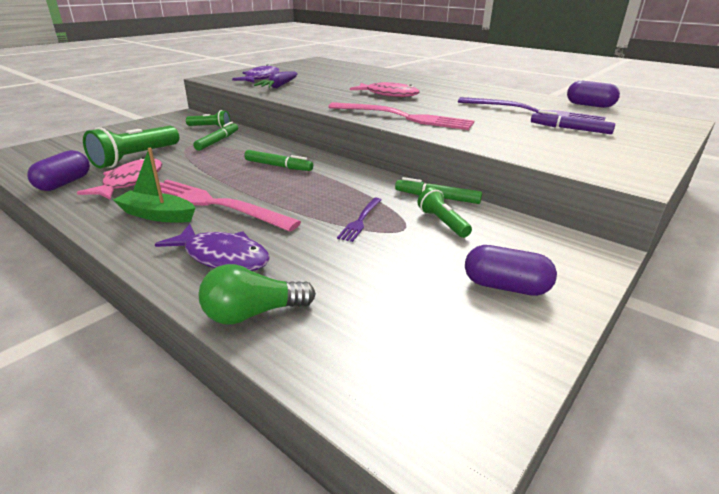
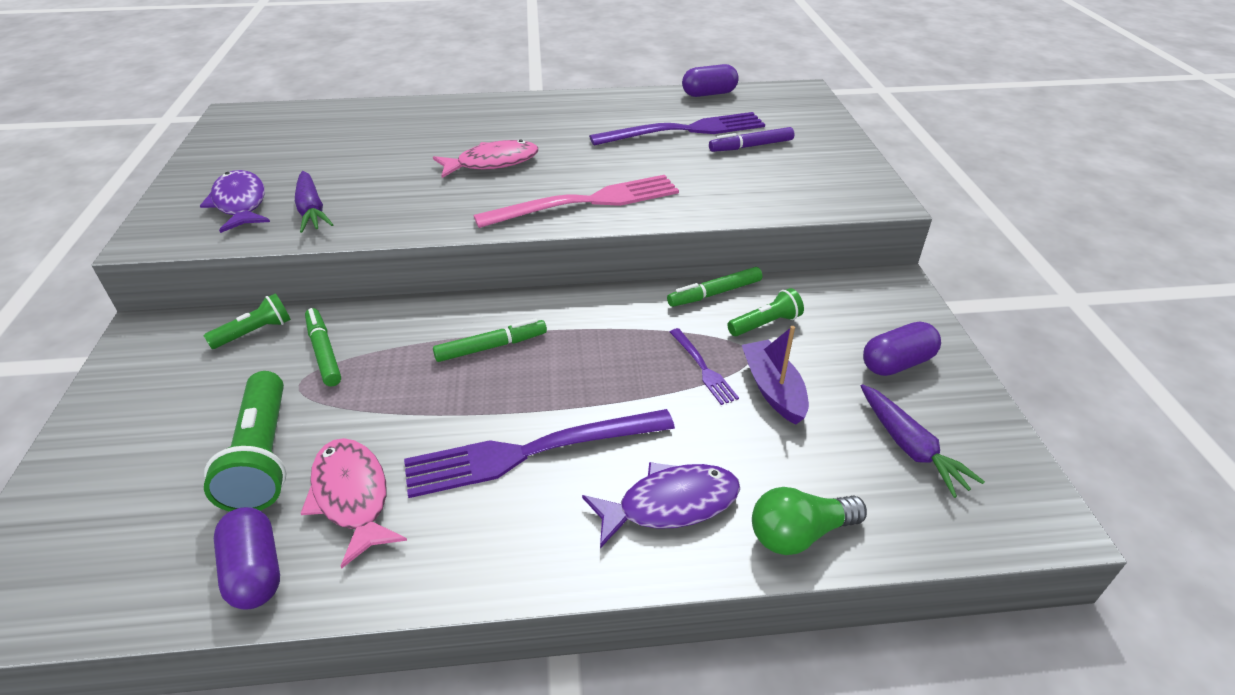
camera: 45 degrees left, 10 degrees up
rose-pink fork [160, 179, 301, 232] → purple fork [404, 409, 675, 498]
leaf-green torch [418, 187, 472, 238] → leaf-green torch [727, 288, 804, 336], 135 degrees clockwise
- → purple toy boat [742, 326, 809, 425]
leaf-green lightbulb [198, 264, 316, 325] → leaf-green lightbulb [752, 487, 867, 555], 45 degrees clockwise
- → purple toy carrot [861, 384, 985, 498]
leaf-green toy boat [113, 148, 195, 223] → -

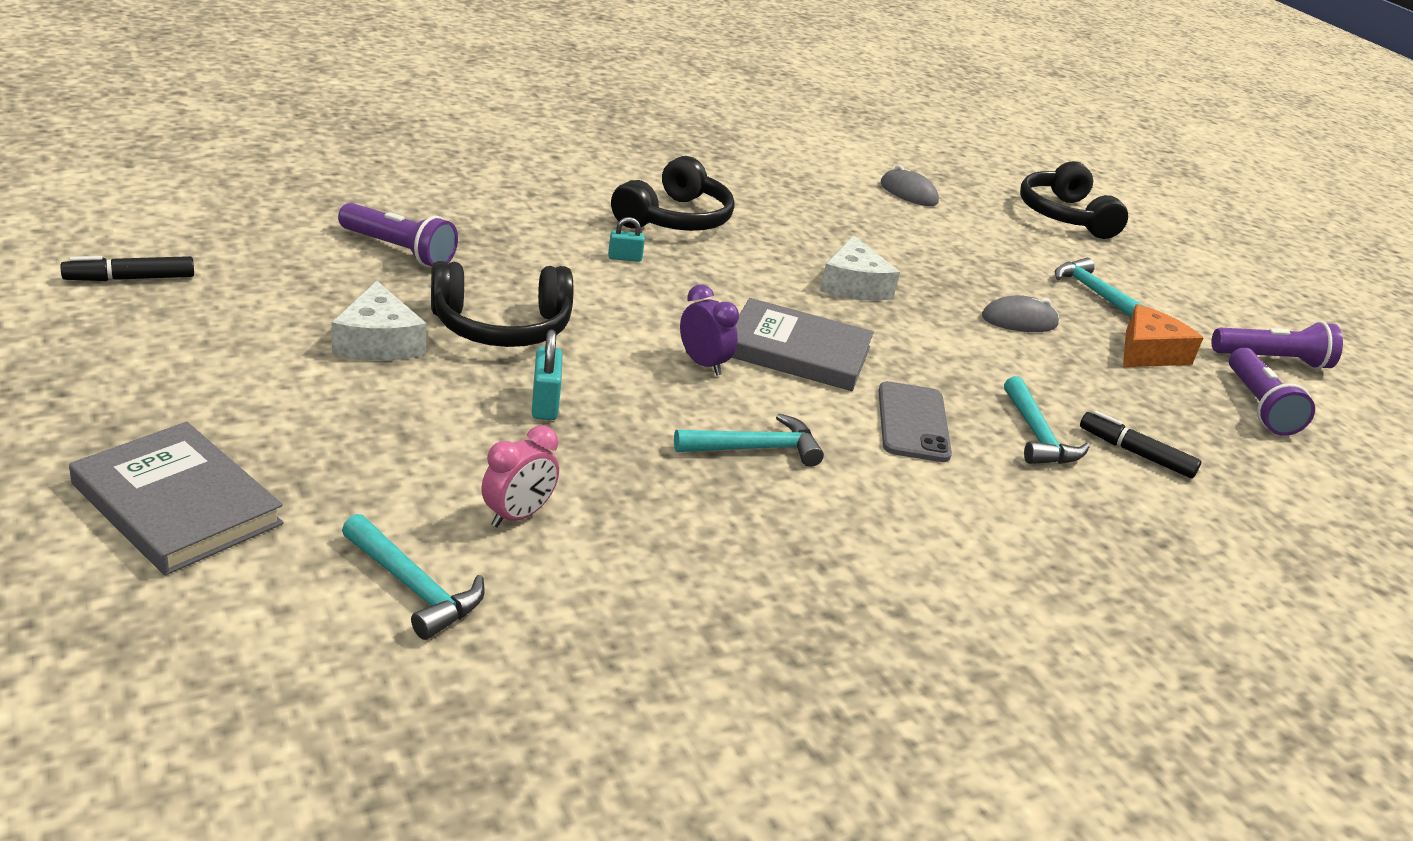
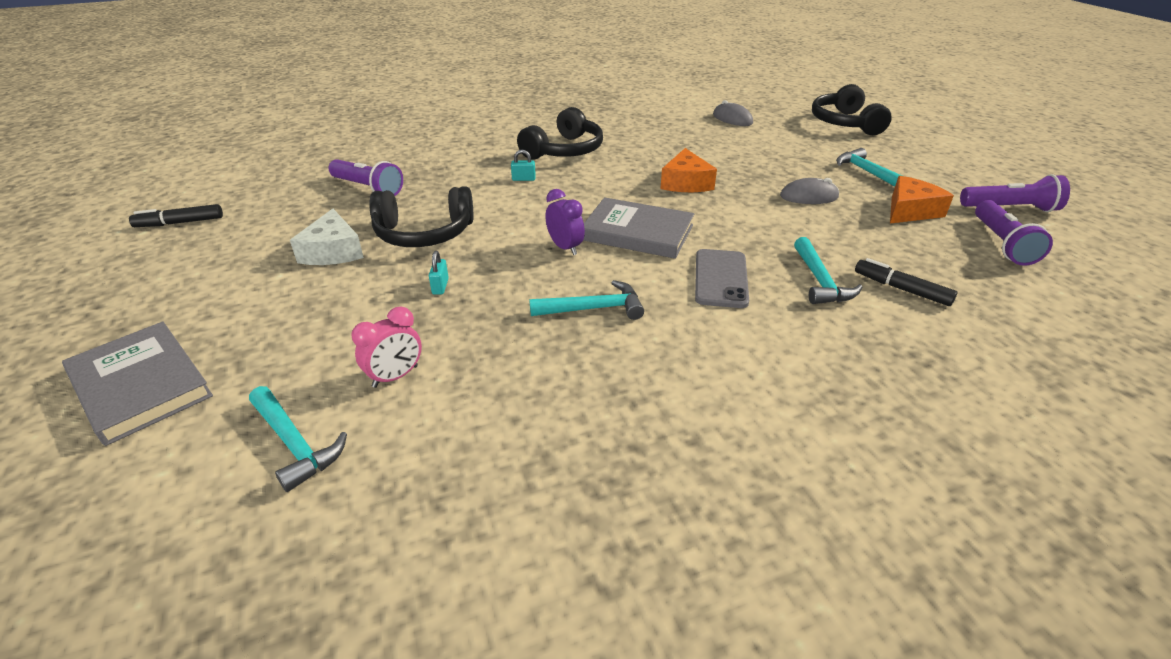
camera: 10 degrees right, 5 degrees up
aqua padlock [532, 329, 562, 420] → aqua padlock [429, 251, 449, 295], x0.66
pure white piece of cheese [820, 236, 900, 300] → orange-coloured piece of cheese [660, 148, 717, 192]

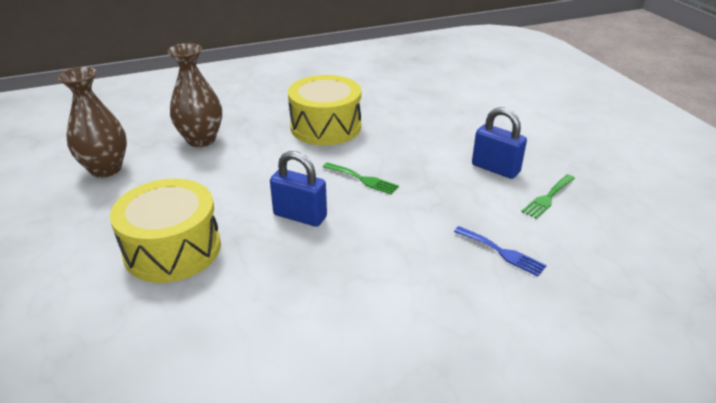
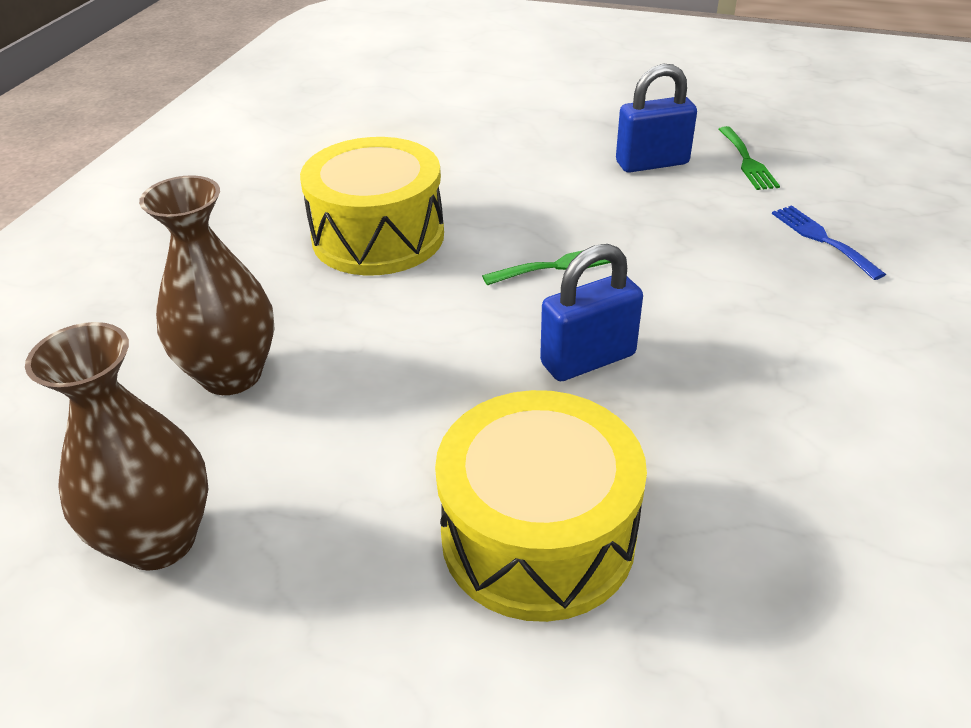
camera: 50 degrees left, 5 degrees up
blue fork [454, 226, 547, 277] → blue fork [772, 205, 886, 280], 105 degrees counterclockwise

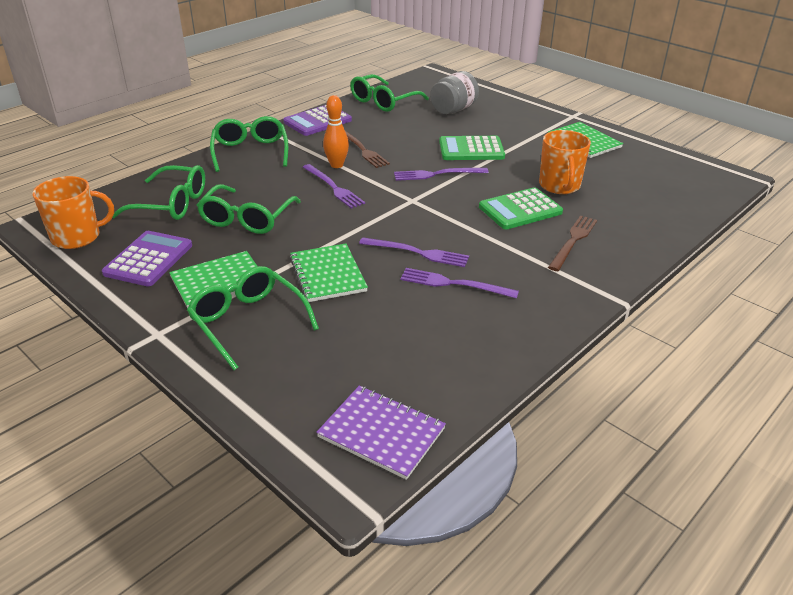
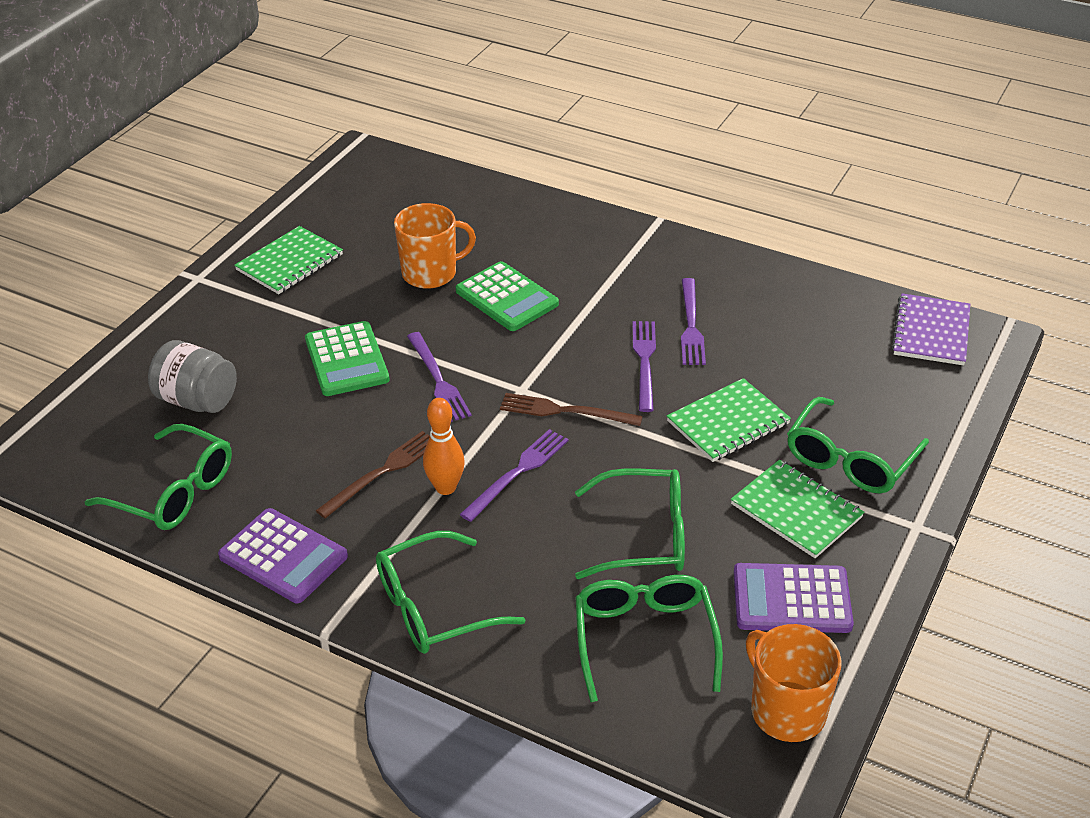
camera: 105 degrees left, 5 degrees up
russet fork [548, 215, 597, 271] → russet fork [500, 393, 643, 426], shifted

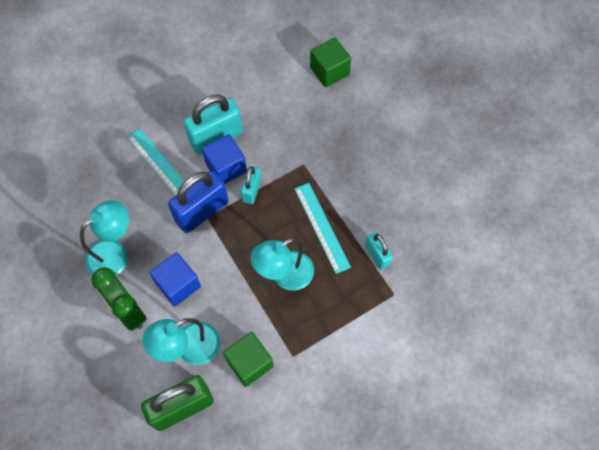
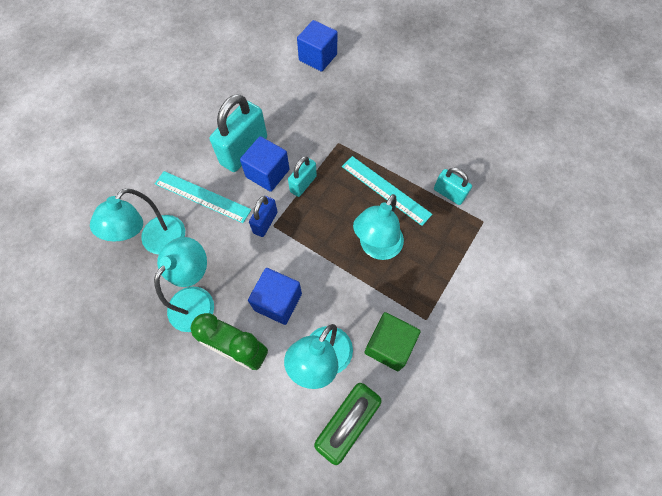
camera: 25 degrees left, 0 degrees up
- → aqua reading lamp [90, 188, 185, 254]
blue padlock [168, 171, 229, 233] → blue padlock [249, 196, 278, 237], x0.56
aqua padlock [241, 166, 261, 204] → aqua padlock [288, 156, 317, 197], 45 degrees clockwise
leaf-green block [310, 38, 351, 87] → blue block [297, 20, 338, 72]

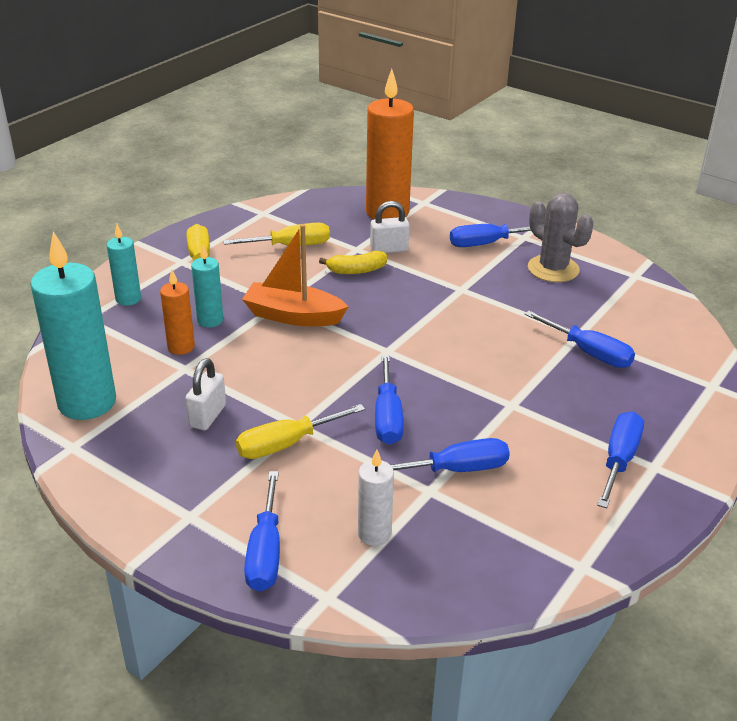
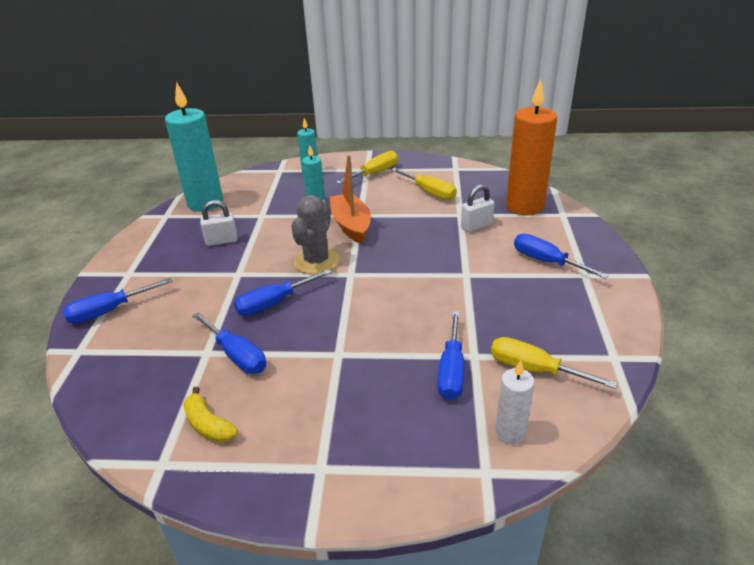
camera: 60 degrees right, 0 degrees up
bright yellow toy banana [319, 251, 387, 274] → bright yellow toy banana [183, 387, 238, 443], shifted
grey saguaro cactus [528, 193, 594, 282] → grey saguaro cactus [291, 195, 339, 274], shifted
pure white padlock [370, 201, 410, 253] → pure white padlock [461, 184, 495, 232], 75 degrees counterclockwise
bright yellow hand screwdriver [236, 404, 365, 459] → bright yellow hand screwdriver [491, 337, 618, 389], shifted
pure white pillar candle [358, 449, 394, 546] → pure white pillar candle [495, 360, 534, 444], shifted
orange-coloured pillar candle [160, 270, 195, 355] → -
blue hand screwdriver [597, 412, 644, 508] → -

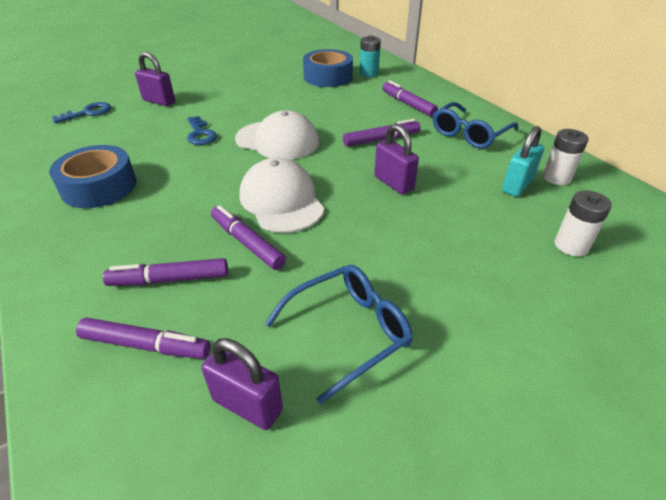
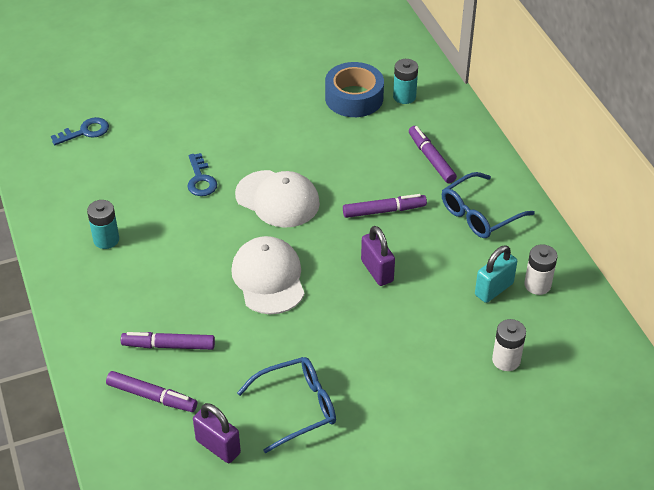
camera: 10 degrees right, 5 degrees up
blue roll of tape [49, 145, 136, 208] → aqua AA battery [87, 200, 119, 249]
purple padlock [135, 52, 175, 106] → -
purple marker [211, 205, 286, 270] → -

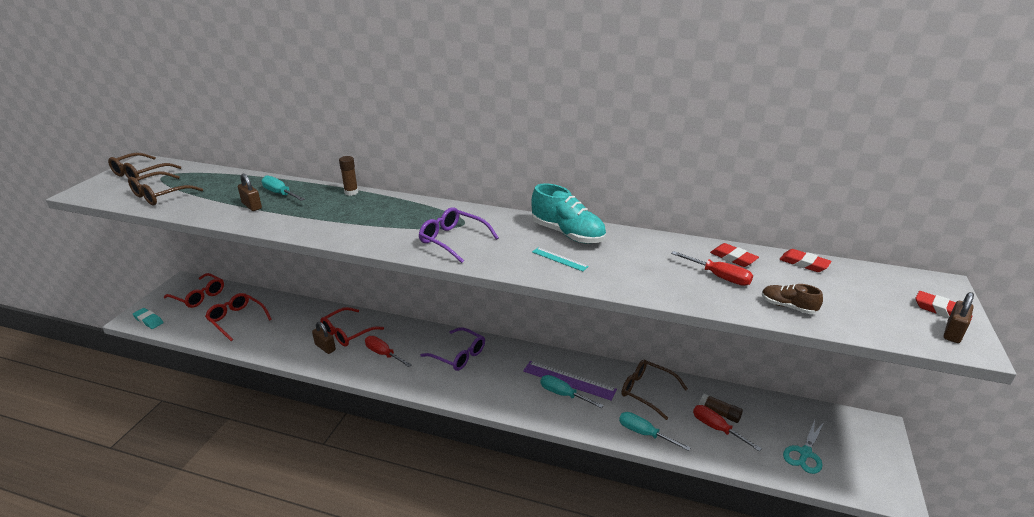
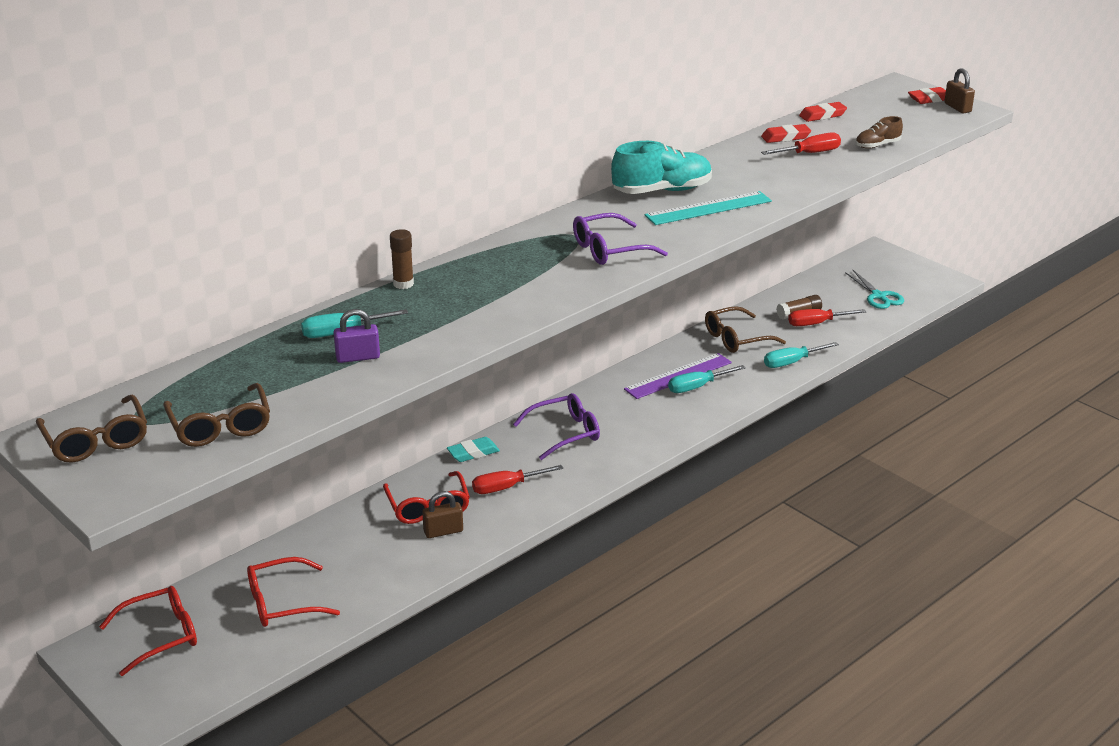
camera: 60 degrees left, 0 degrees up
russet padlock [238, 173, 262, 211] → purple padlock [333, 309, 380, 363]
aqua eraser [133, 308, 164, 329] → aqua eraser [447, 437, 500, 462], shifted
aqua measuring stick [532, 247, 589, 271] → aqua measuring stick [645, 191, 772, 225], x1.87

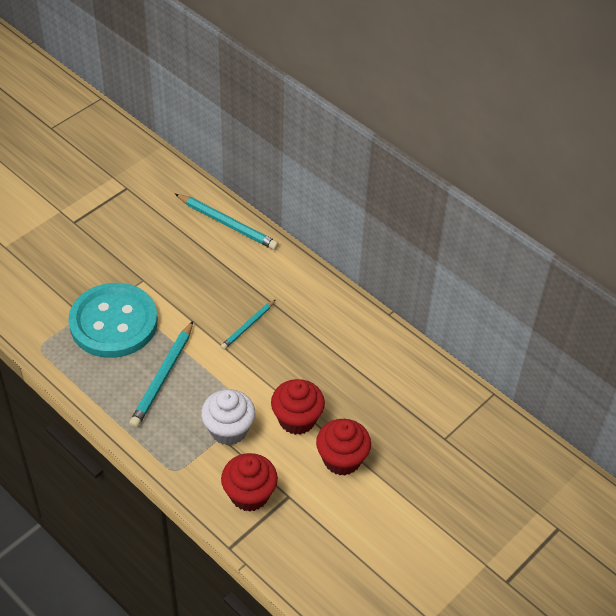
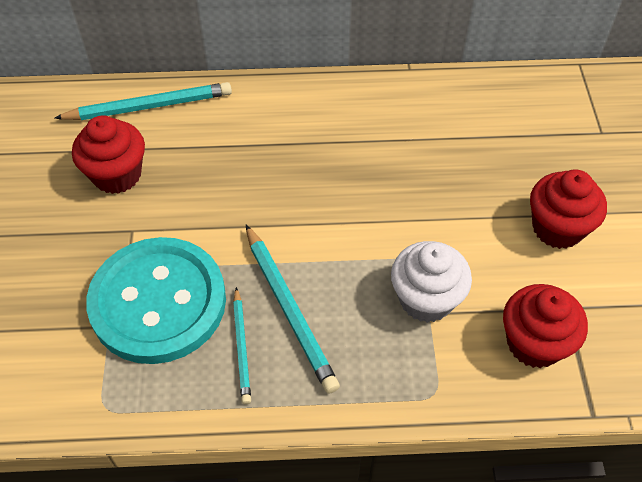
camera: 45 degrees left, 5 degrees up
crimson cupcake [271, 379, 325, 435] → crimson cupcake [72, 115, 145, 194], shifted
aqua lead pencil [221, 299, 276, 350] → aqua lead pencil [233, 287, 251, 404], shifted

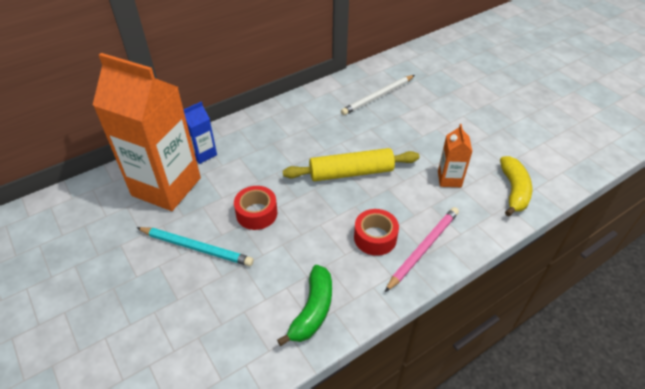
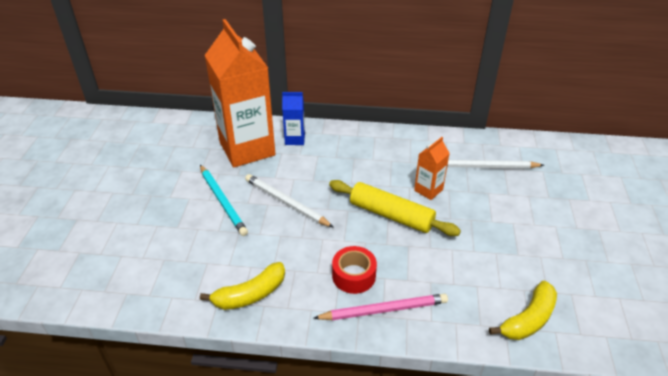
camera: 40 degrees right, 5 degrees down
leaf-green toy banana [277, 265, 332, 346] → bright yellow toy banana [200, 262, 285, 310]
crimson roll of tape [234, 186, 277, 230] → pure white lead pencil [245, 174, 334, 228]
orange-coloured carton [438, 124, 473, 187] → orange-coloured carton [414, 137, 450, 200], shifted

